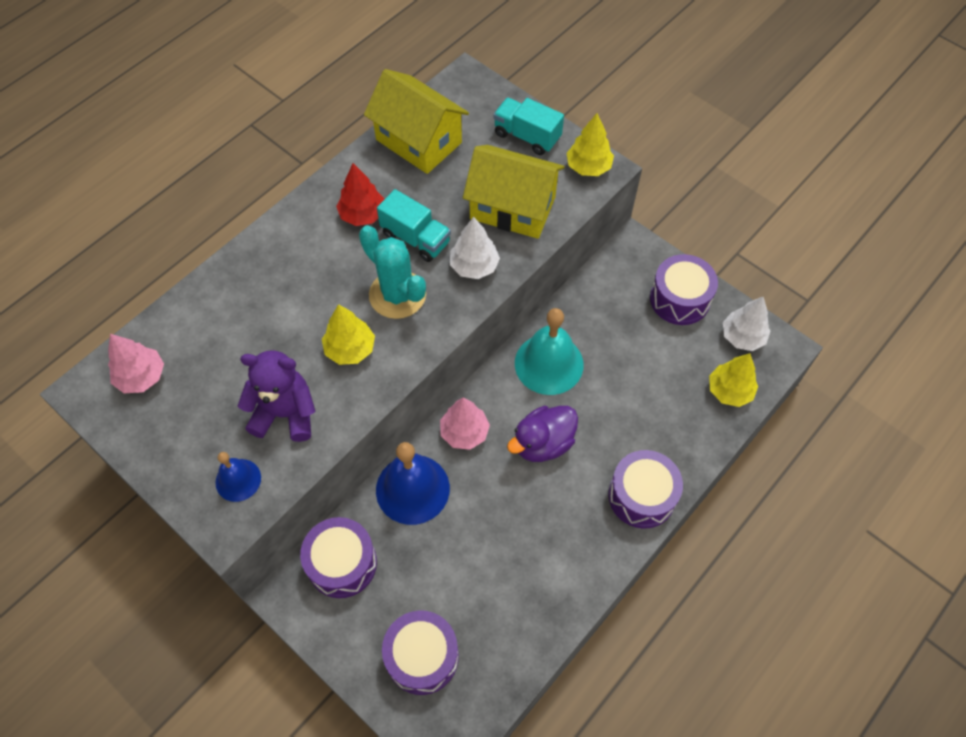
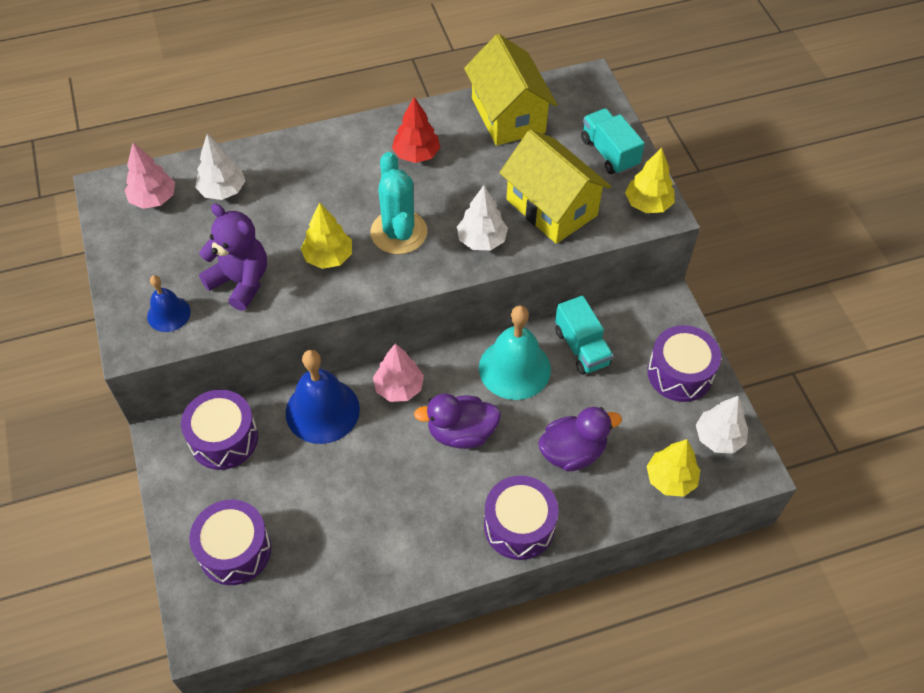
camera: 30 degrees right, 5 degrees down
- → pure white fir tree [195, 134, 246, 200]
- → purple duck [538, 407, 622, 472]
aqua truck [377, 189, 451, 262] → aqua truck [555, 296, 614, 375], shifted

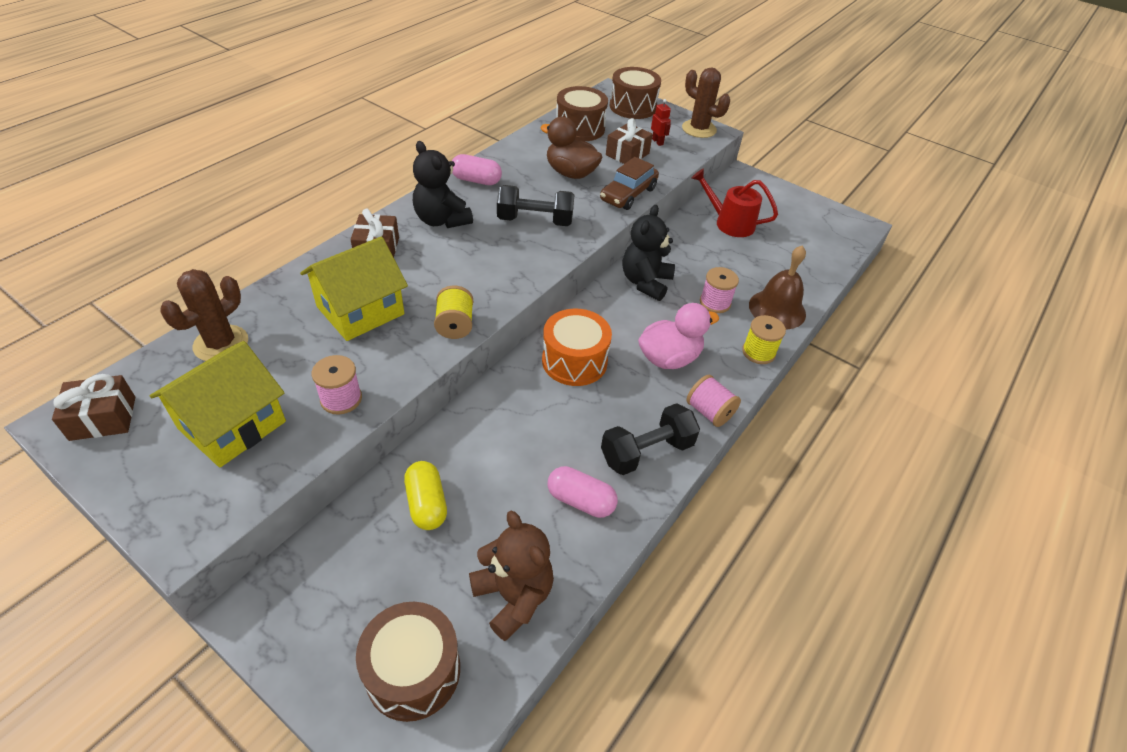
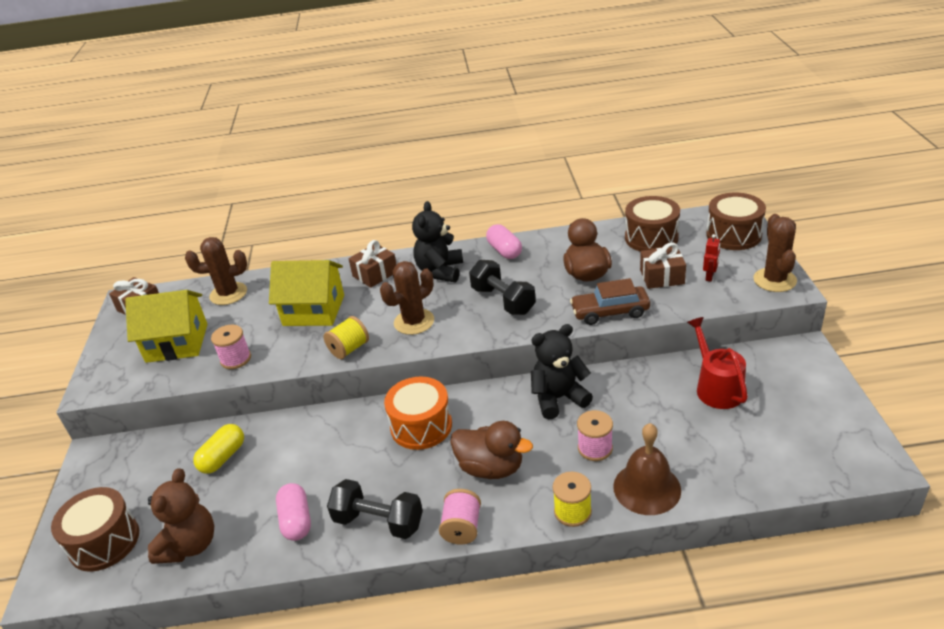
camera: 55 degrees right, 10 degrees down
- → russet saguaro cactus [380, 261, 434, 335]
rose-pink duck [638, 303, 719, 369] → russet duck [450, 421, 533, 479]

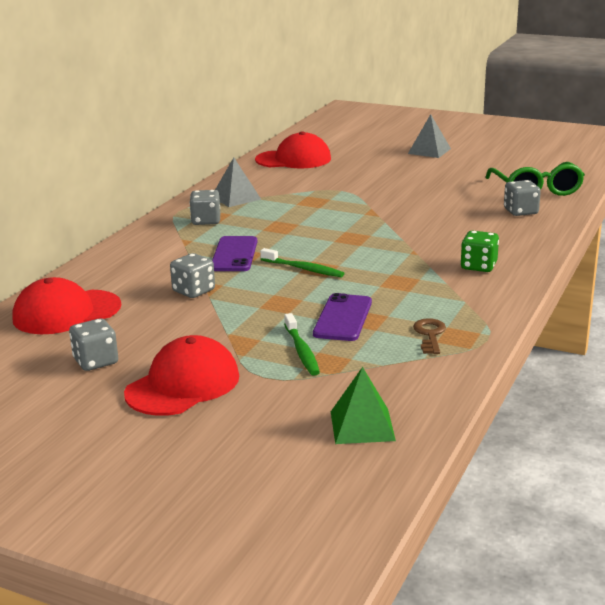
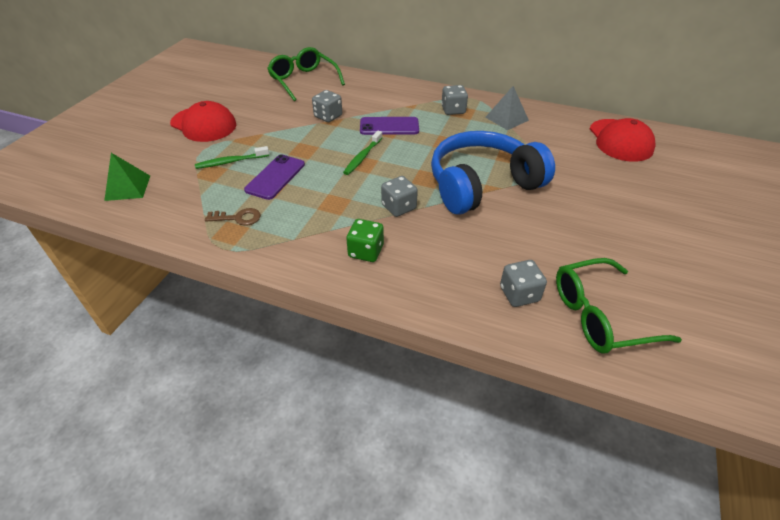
camera: 85 degrees right, 20 degrees up
purple mobile phone [313, 293, 372, 341] → purple mobile phone [244, 154, 305, 200], 75 degrees counterclockwise
crimson peaked cap [12, 277, 121, 334] → leaf-green spectacles [267, 47, 345, 101]
grey dice [69, 318, 118, 371] → grey dice [381, 176, 418, 217], shifted
- → blue over-ear headphones [431, 131, 555, 215]
grey solid pyramid [408, 114, 451, 158] → -

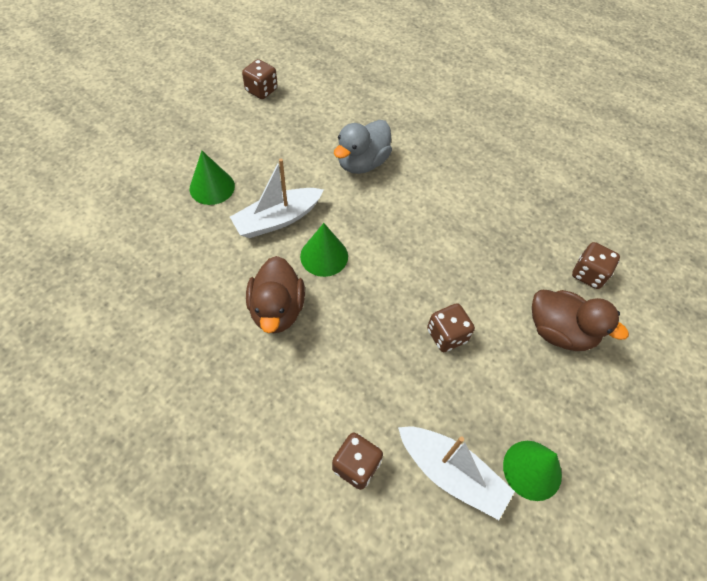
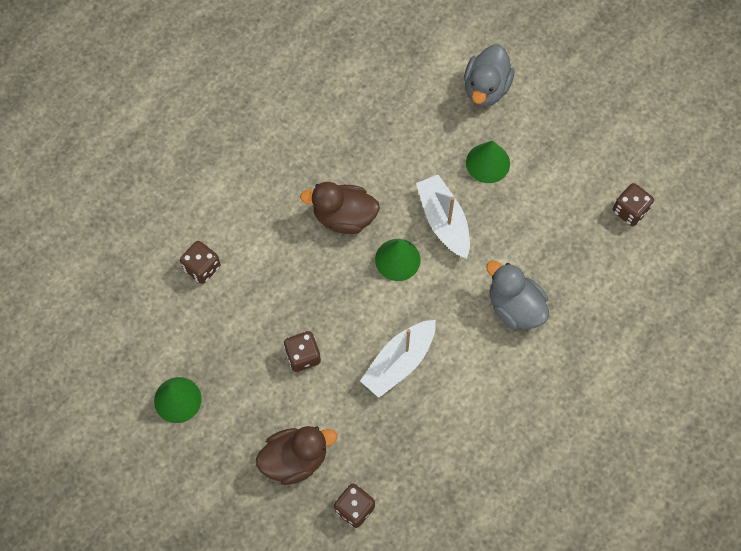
camera: 100 degrees right, 10 degrees up
russet duck [532, 290, 629, 351] → russet duck [256, 426, 337, 485], 150 degrees counterclockwise
pure white toy boat [398, 427, 515, 520] → pure white toy boat [360, 320, 436, 398], shifted
- → grey duck [464, 44, 515, 107]

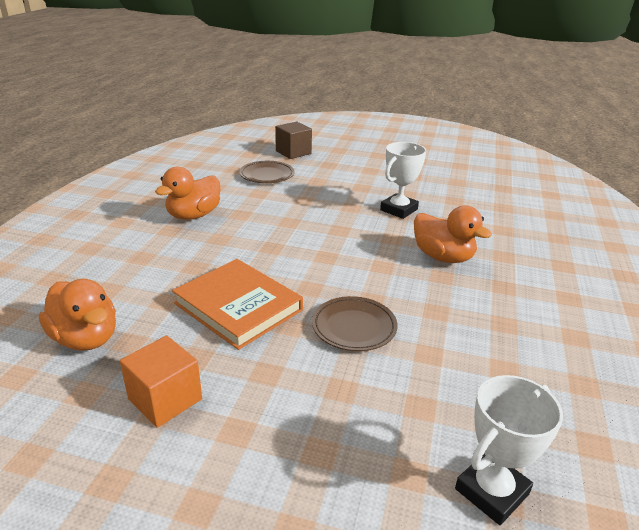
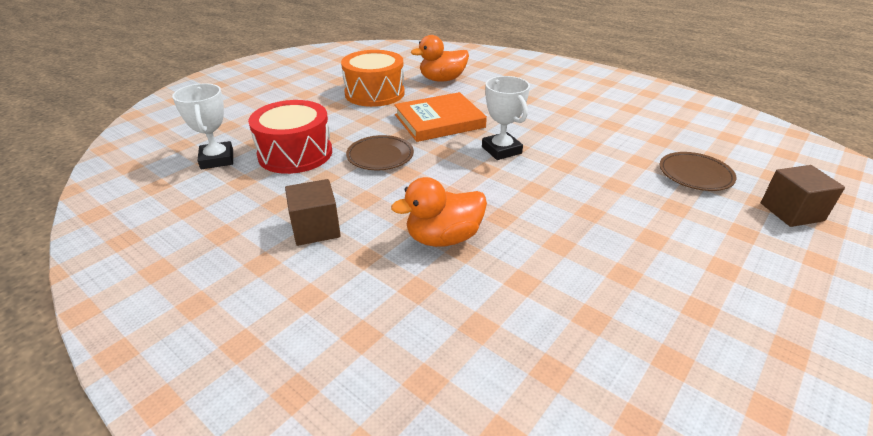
camera: 115 degrees right, 5 degrees up
- → crimson toy drum [248, 100, 332, 174]
- → russet block [285, 179, 341, 246]
orange-coloured block [120, 336, 202, 428] → orange-coloured toy drum [341, 50, 405, 107]
pure white trophy [380, 142, 426, 219] → pure white trophy [482, 76, 530, 160], shifted
orange-coloured duck [155, 167, 220, 220] → -

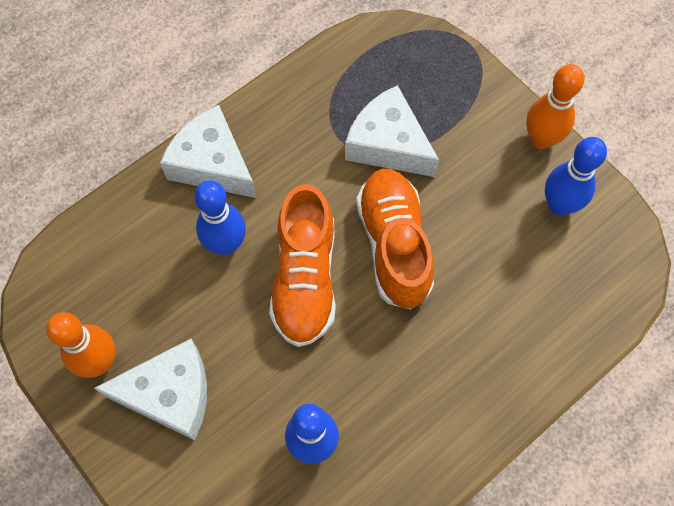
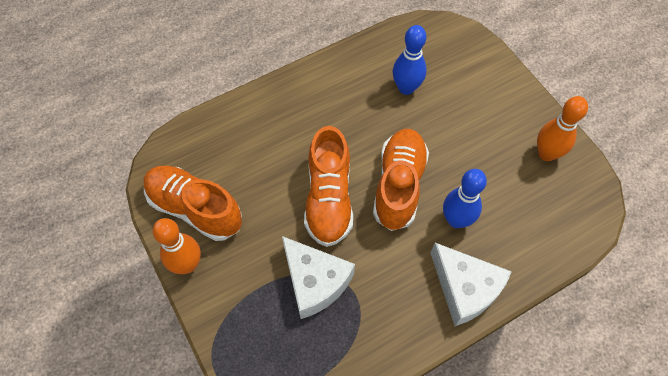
camera: 170 degrees left, 5 degrees down
blue skittle [545, 137, 607, 215] → orange-coloured shoe [144, 166, 242, 241]
pure white piece of cheese [94, 339, 207, 440] → -

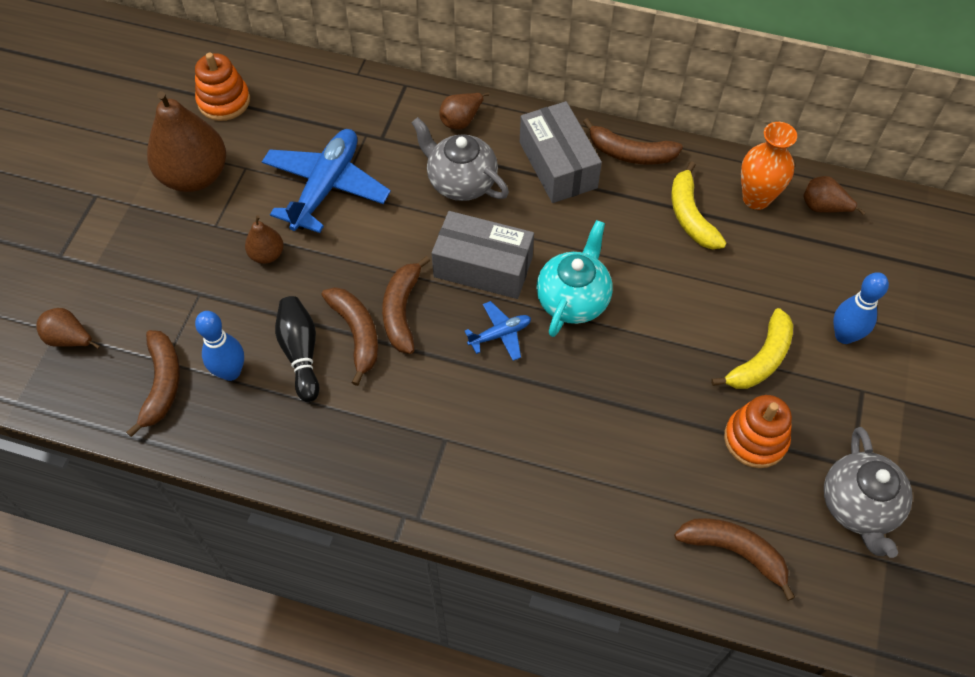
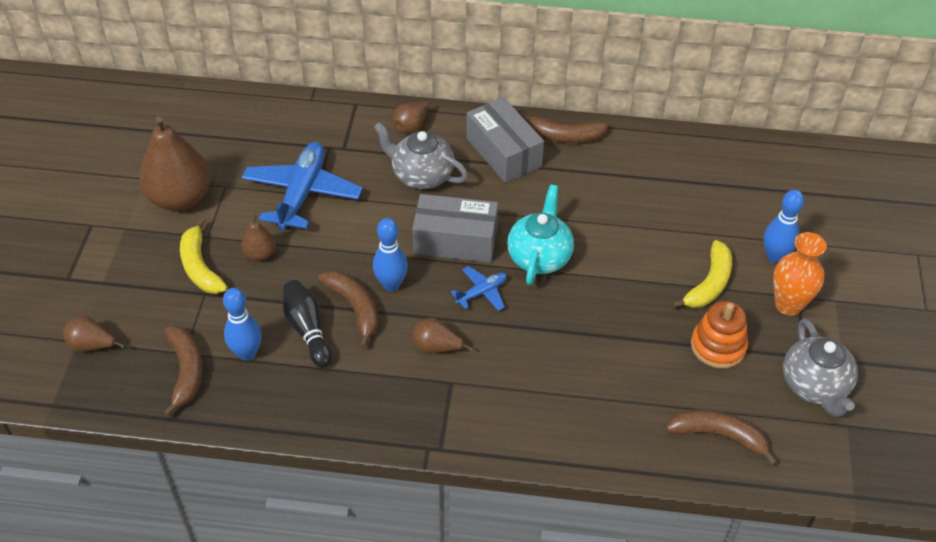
camera: 10 degrees left, 10 degrees down
bright yellow toy banana [671, 161, 726, 249] → bright yellow toy banana [180, 218, 227, 294], shifted
russet toy banana [382, 256, 430, 354] → blue skittle [373, 218, 408, 291]
russet pear fruit [803, 176, 865, 215] → russet pear fruit [412, 318, 473, 354], shifted
orange-coloured flower vase [741, 122, 797, 210] → orange-coloured flower vase [773, 232, 827, 316], shifted
orange-coloured ring stacker [195, 53, 250, 121] → -

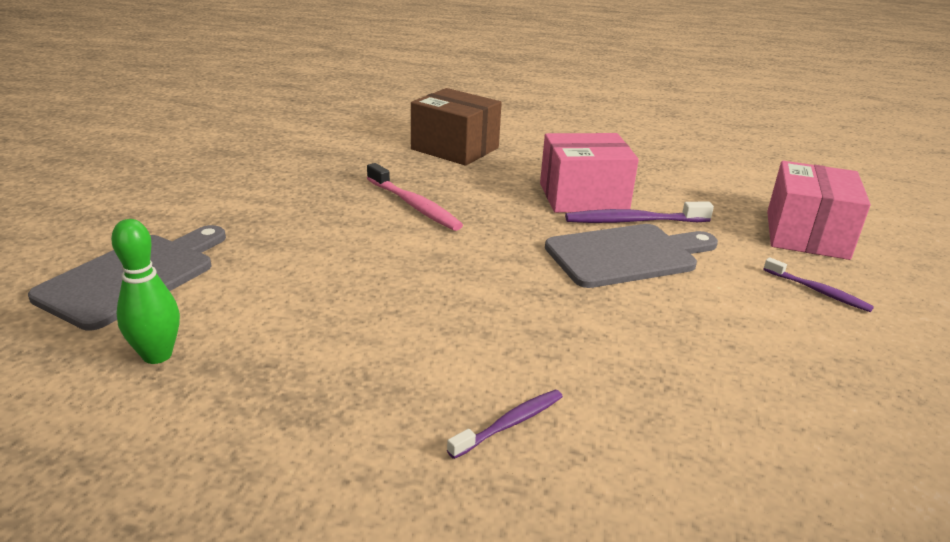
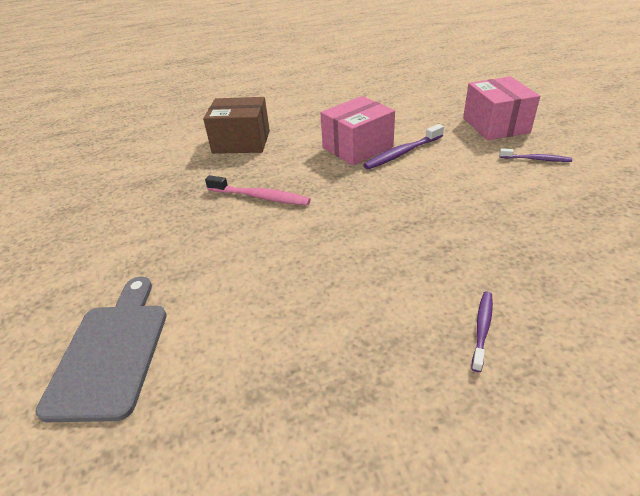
camera: 25 degrees left, 10 degrees up
leaf-green skittle [111, 219, 180, 364] → -
grey chopping board [545, 224, 718, 288] → -

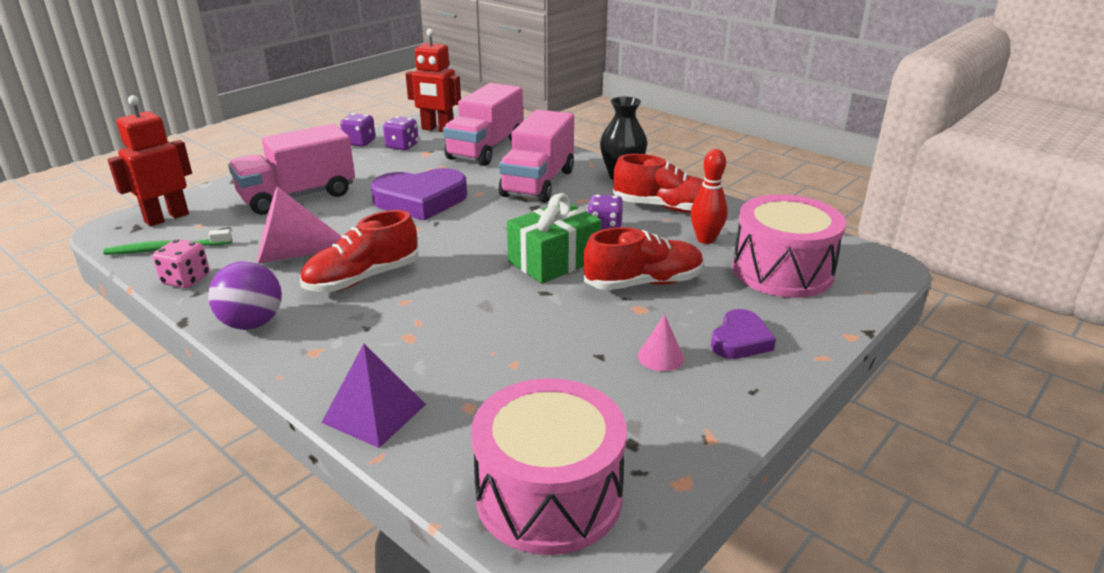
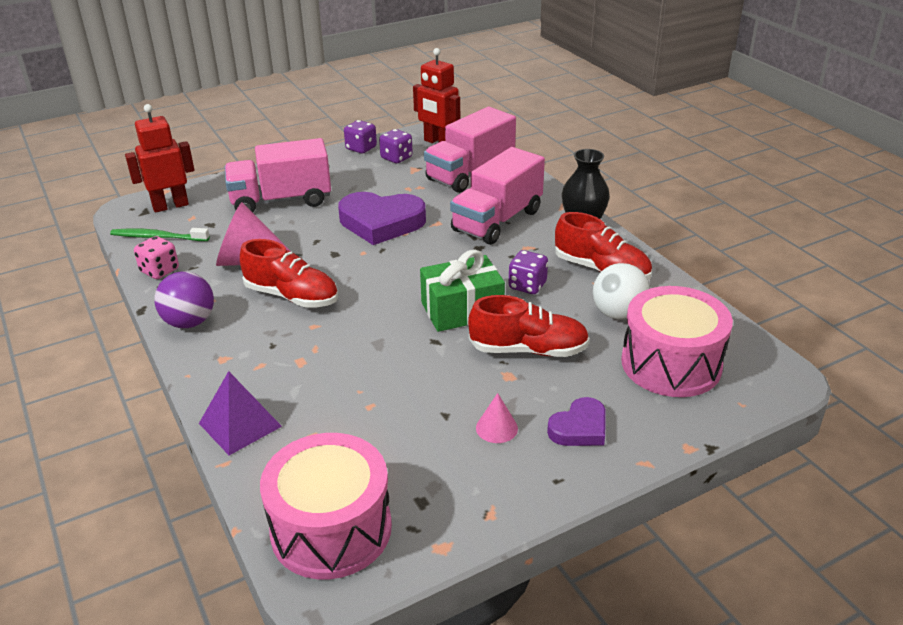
camera: 20 degrees right, 5 degrees up
crimson shoe [300, 210, 418, 292] → crimson shoe [240, 239, 338, 308], 135 degrees counterclockwise
crimson skittle [691, 149, 728, 244] → pure white ball [593, 263, 650, 320]

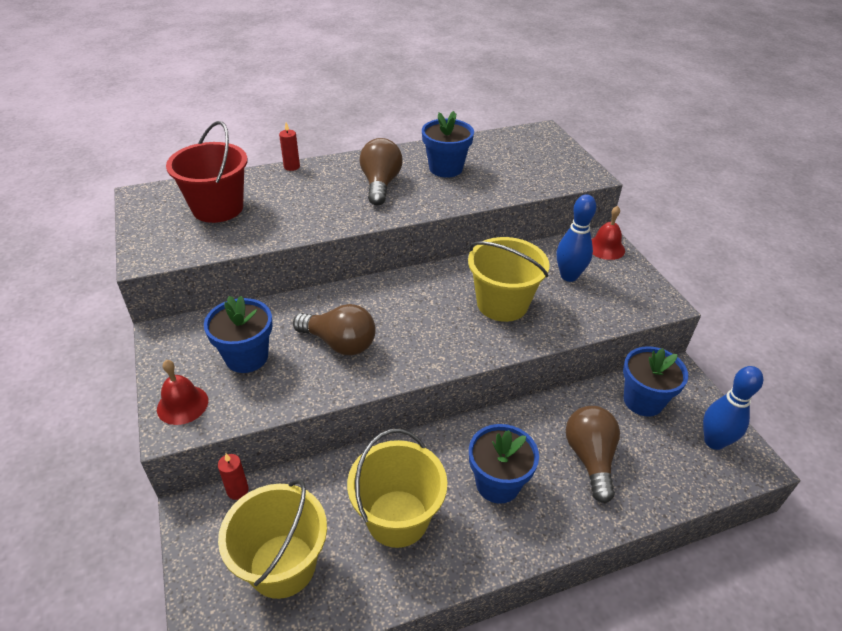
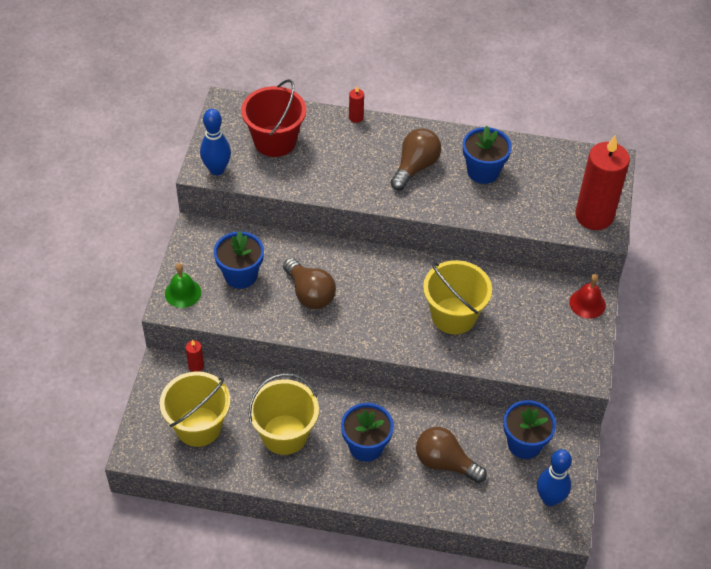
camera: 30 degrees right, 10 degrees up
crimson school bell [157, 360, 208, 425] → leaf-green school bell [165, 263, 201, 308]
blue skittle [557, 194, 596, 282] → blue skittle [200, 109, 231, 175], shifted
russet lightbulb [566, 406, 620, 503] → russet lightbulb [416, 427, 487, 483], 90 degrees counterclockwise
- → crimson pillar candle [575, 135, 630, 230]

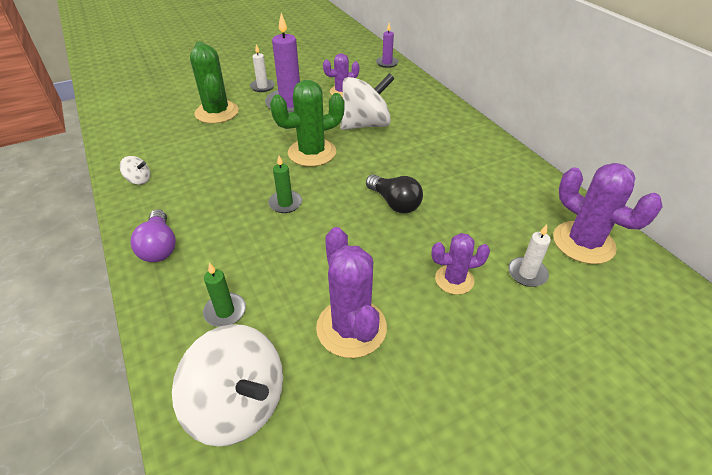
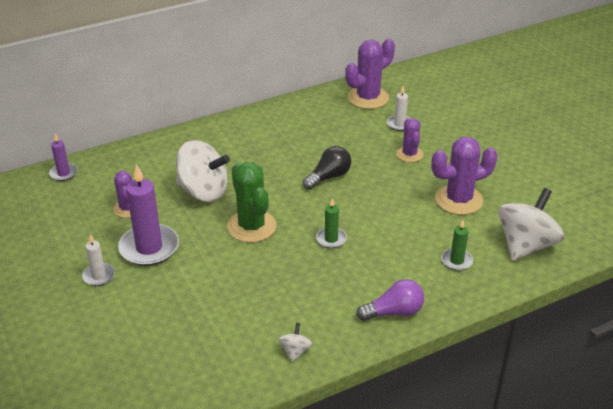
camera: 90 degrees left, 5 degrees down
pure white spinning top [340, 73, 395, 130] → pure white spinning top [176, 140, 230, 202], 135 degrees clockwise
leaf-green saguaro cactus [190, 41, 239, 124] → -

